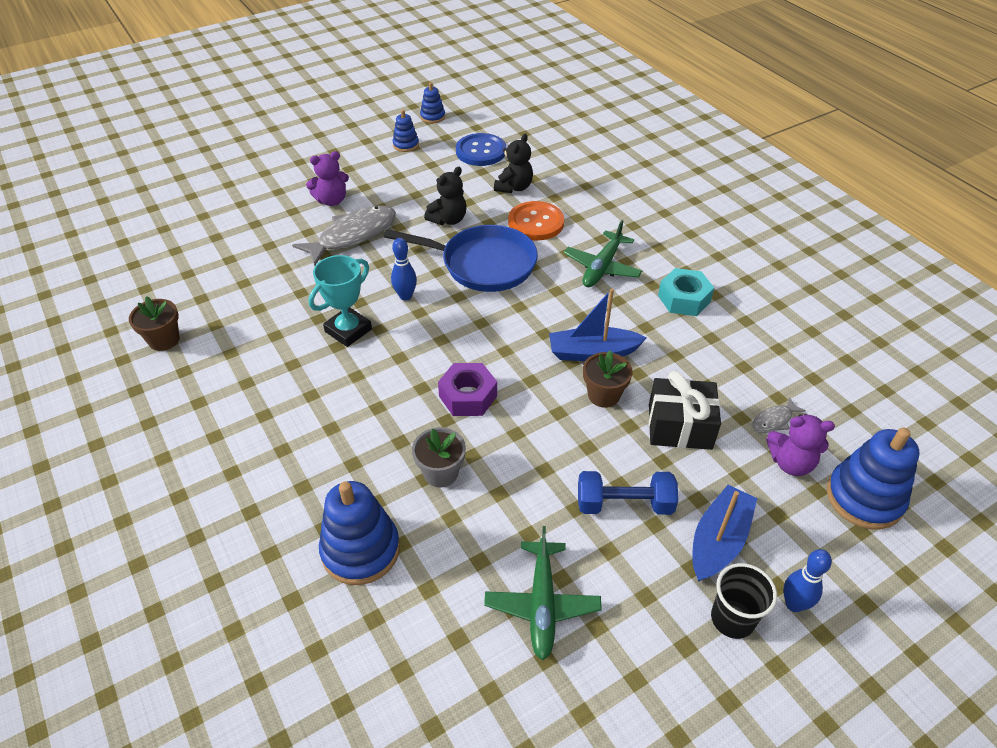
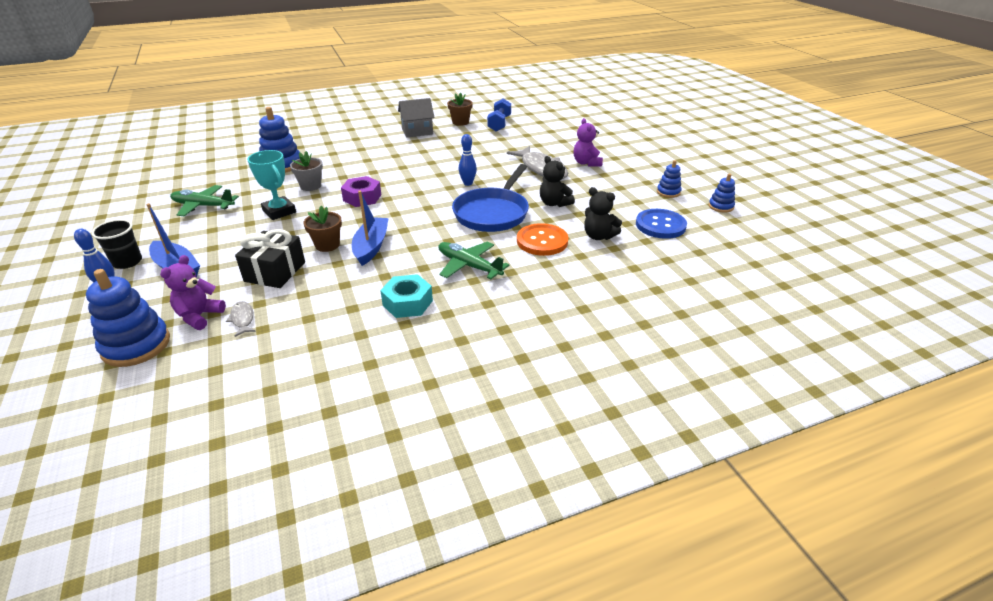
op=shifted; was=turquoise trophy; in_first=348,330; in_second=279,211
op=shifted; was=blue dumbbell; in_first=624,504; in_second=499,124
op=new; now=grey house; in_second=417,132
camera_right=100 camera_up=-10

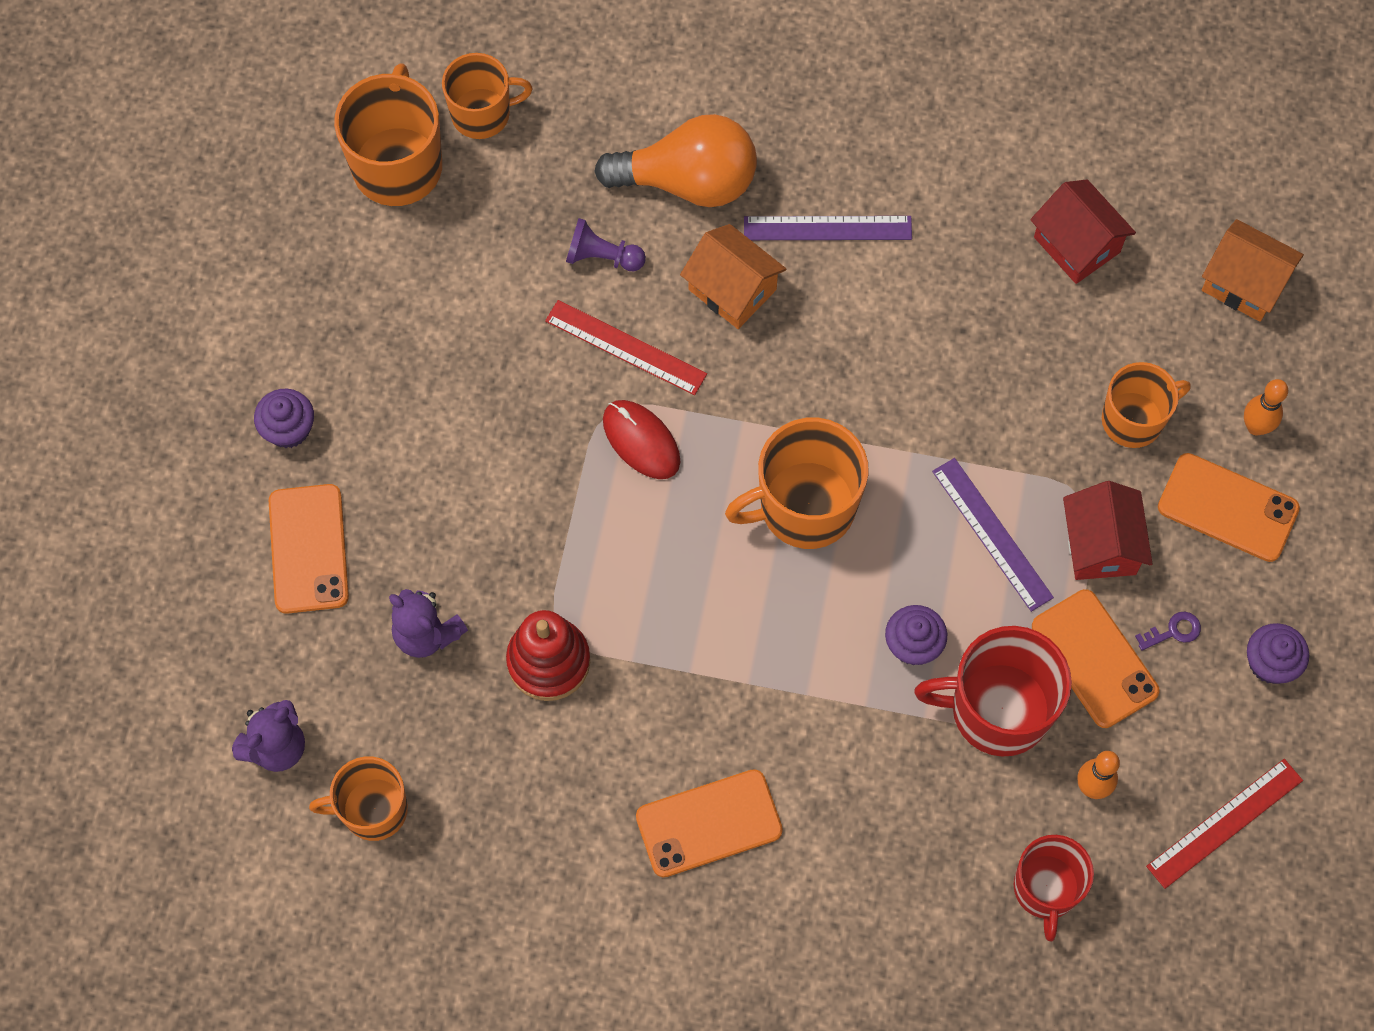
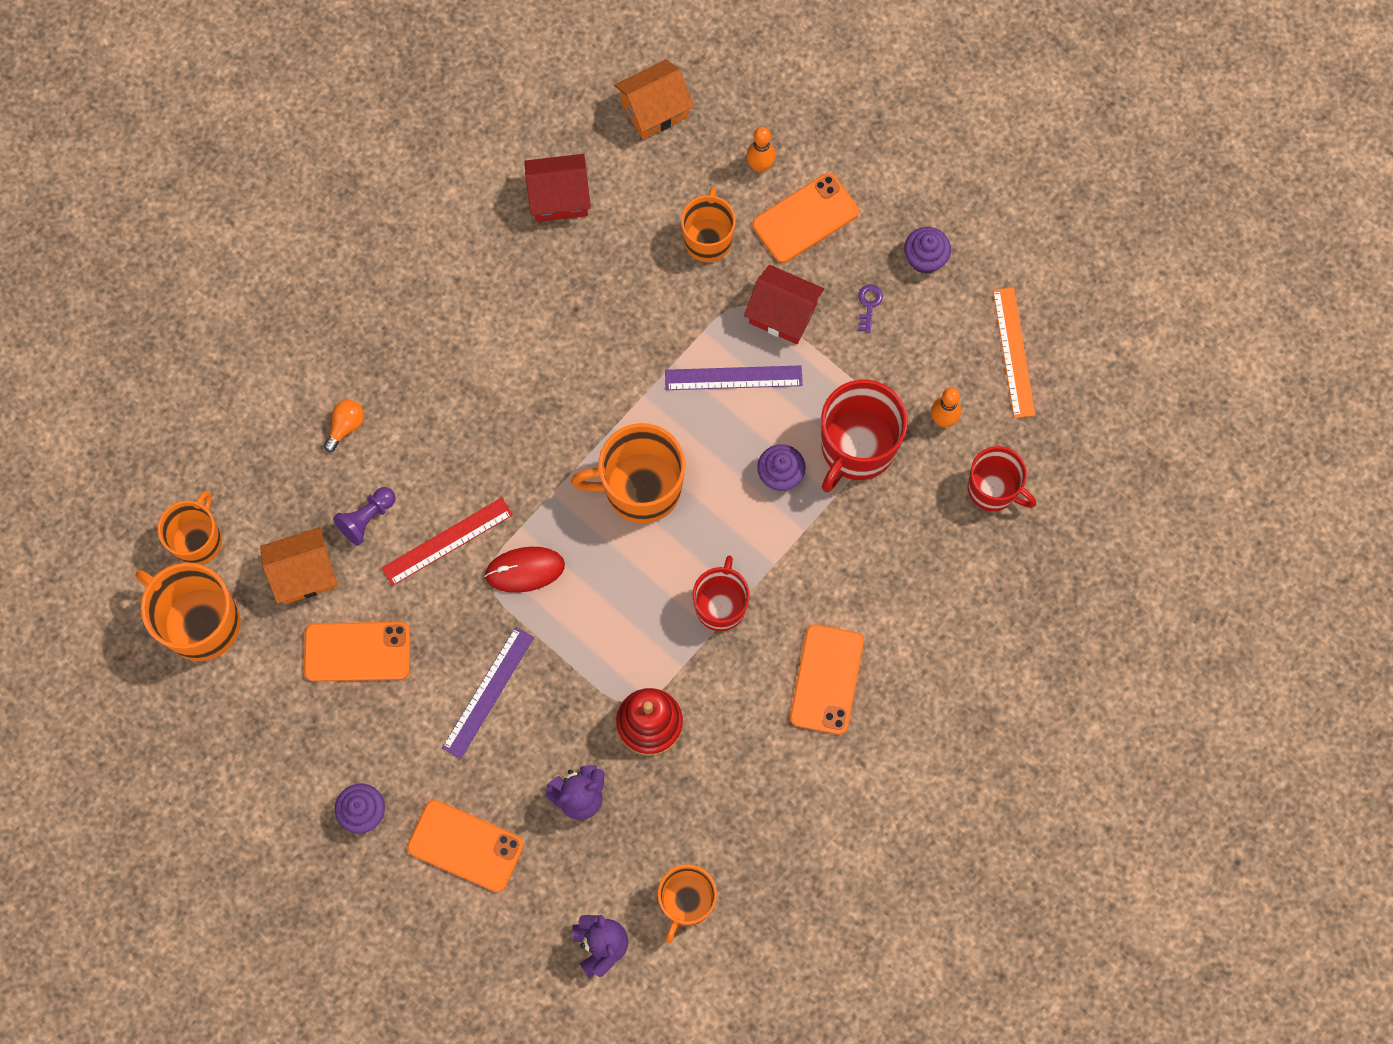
op=scaled; was=orange light bulb; in_first=688,181; in_second=346,426; ratio=0.42
op=shifted; was=orange house; in_first=732,289; in_second=304,573
op=rotated; was=orange mug; in_first=805,507; in_second=640,488; clockwise=75
op=shifted; was=purple ruler; in_first=827,228; in_second=488,692
op=shifted; was=orange phone; in_first=1094,659; in_second=357,652
op=repainted; was=red ruler; now=orange ruler; in_first=1224,823; in_second=1013,352
op=new; now=red mug; in_second=720,605
camera_right=-60 camera_up=5

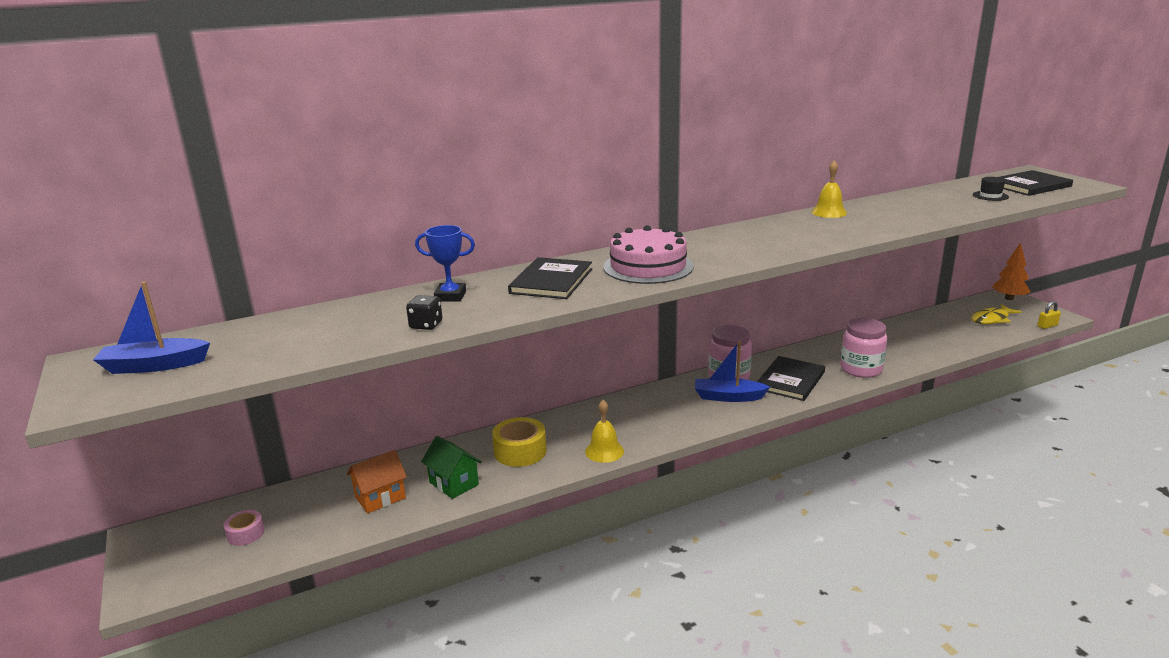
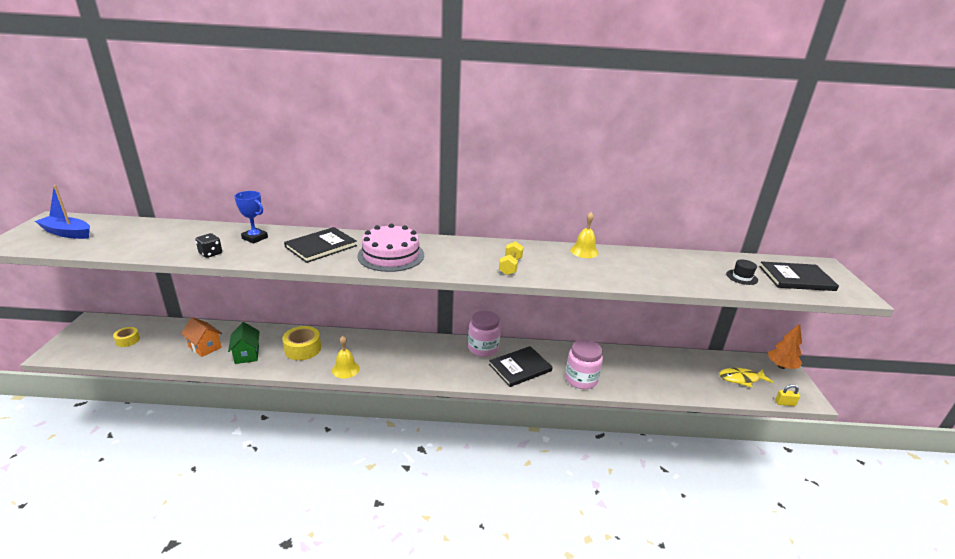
op=repainted; was=pink tape; now=yellow tape; in_first=245,533; in_second=128,340
op=rotated; was=orange house; in_first=380,497; in_second=205,347; clockwise=45
op=gone; was=blue boat; in_first=728,397
op=new; now=yellow dumbbell; in_second=510,266
camera_right=25 camera_up=5

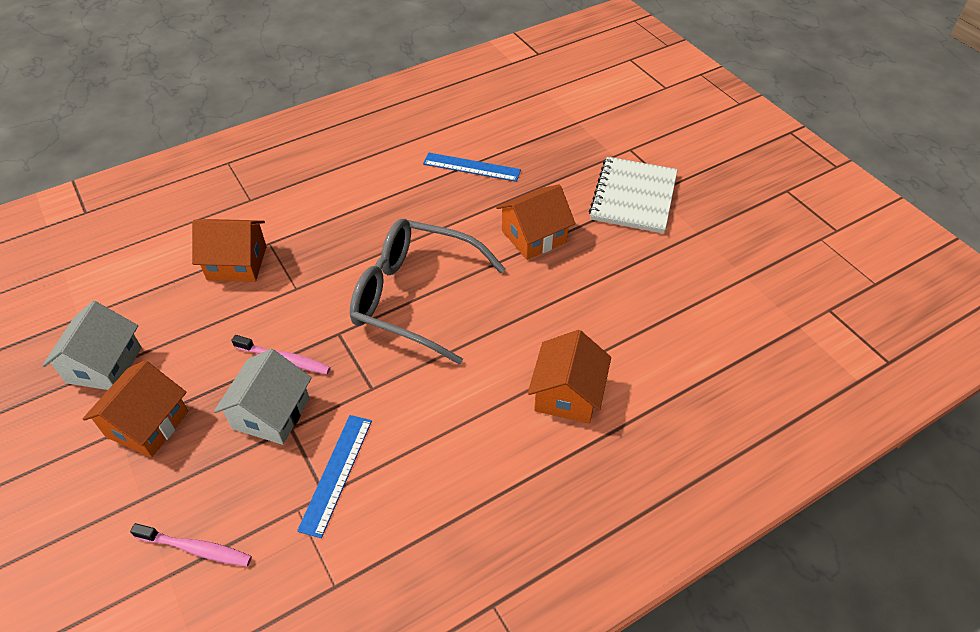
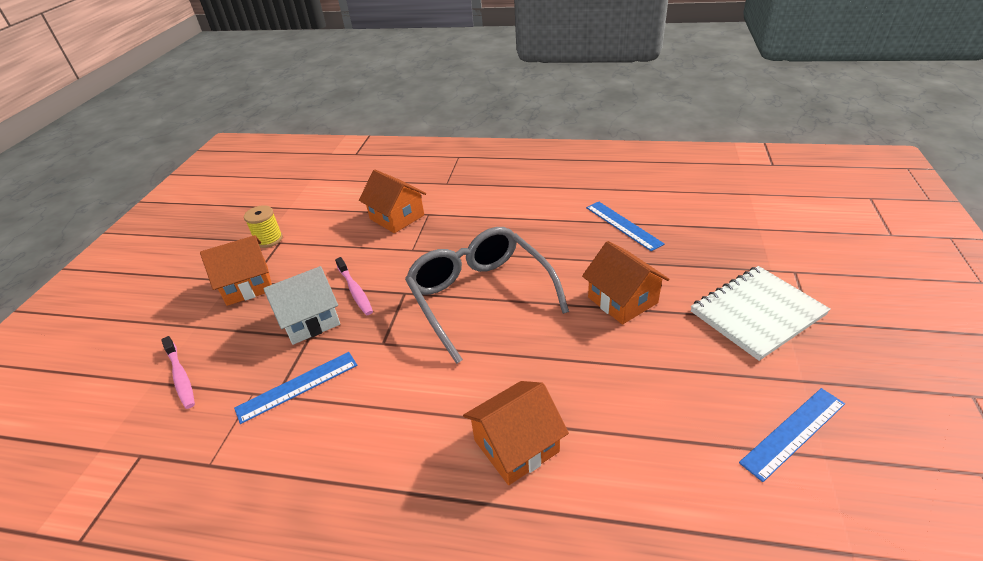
op=swapped; was=white house; now=yellow spool; in_first=104,365; in_second=269,239
op=rotated; was=orange house; in_first=533,236; in_second=622,300; clockwise=45
op=new; now=blue ruler; in_second=793,432
camera_right=45 camera_up=-10

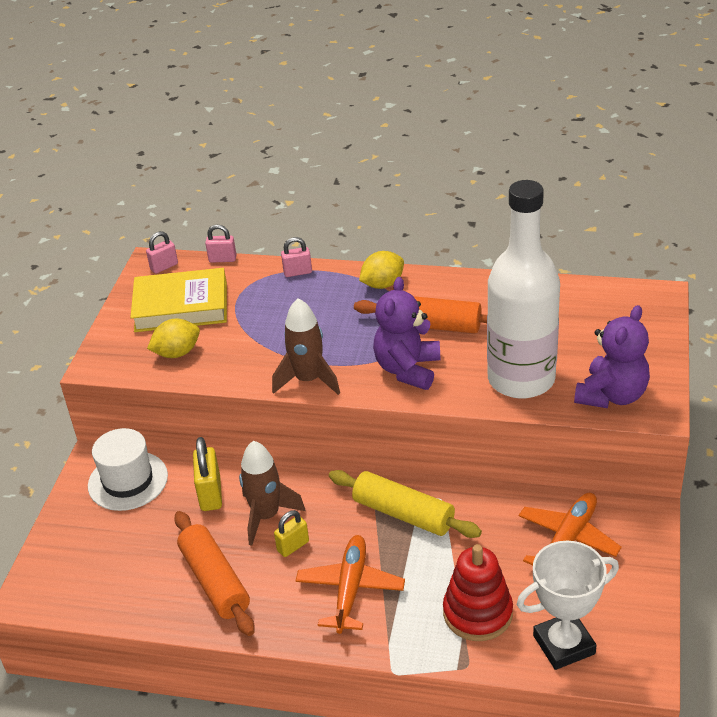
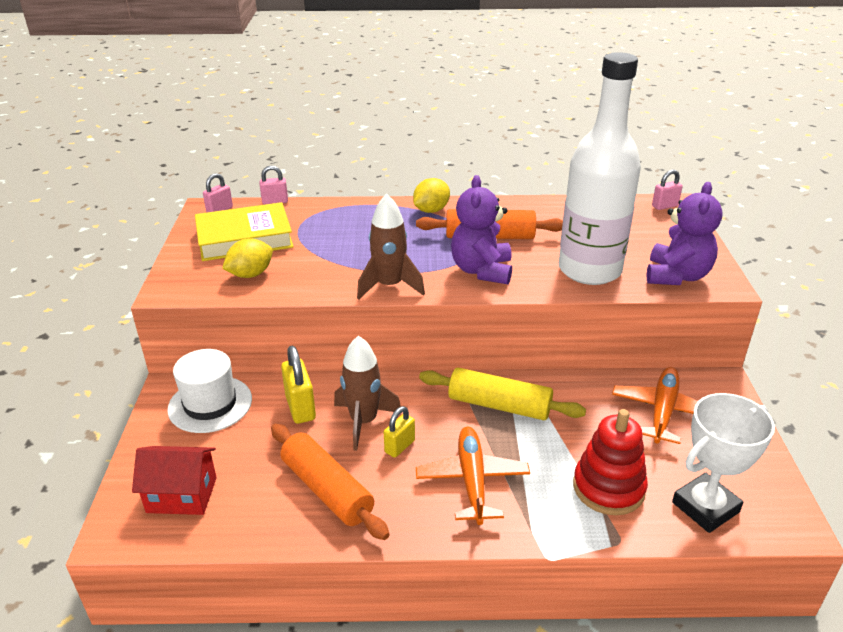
op=shifted; was=pink padlock; in_first=297,272; in_second=664,206
op=new; now=red house; in_second=182,495
camera_right=-15 camera_up=-5

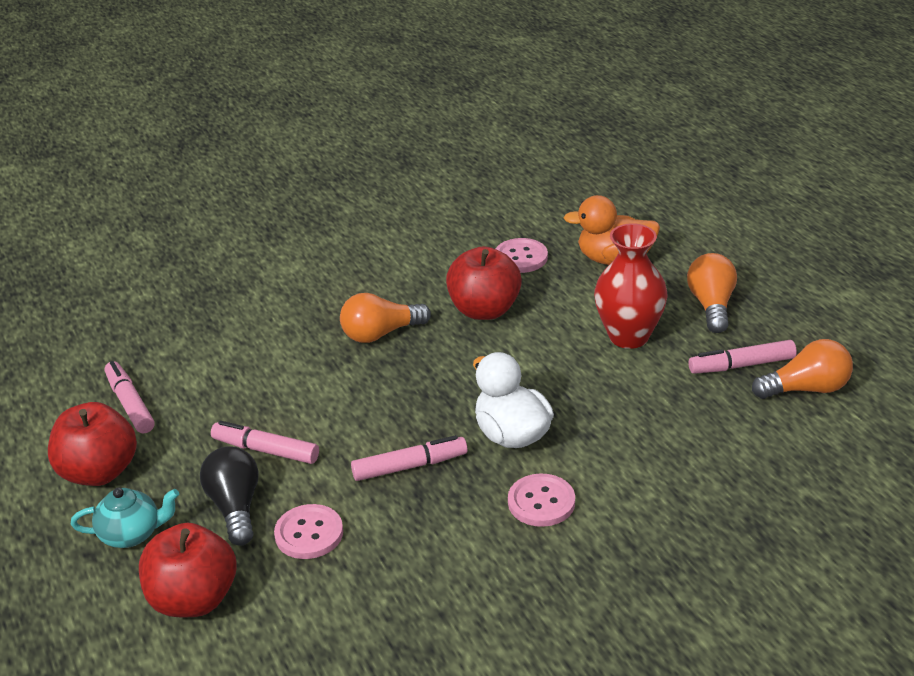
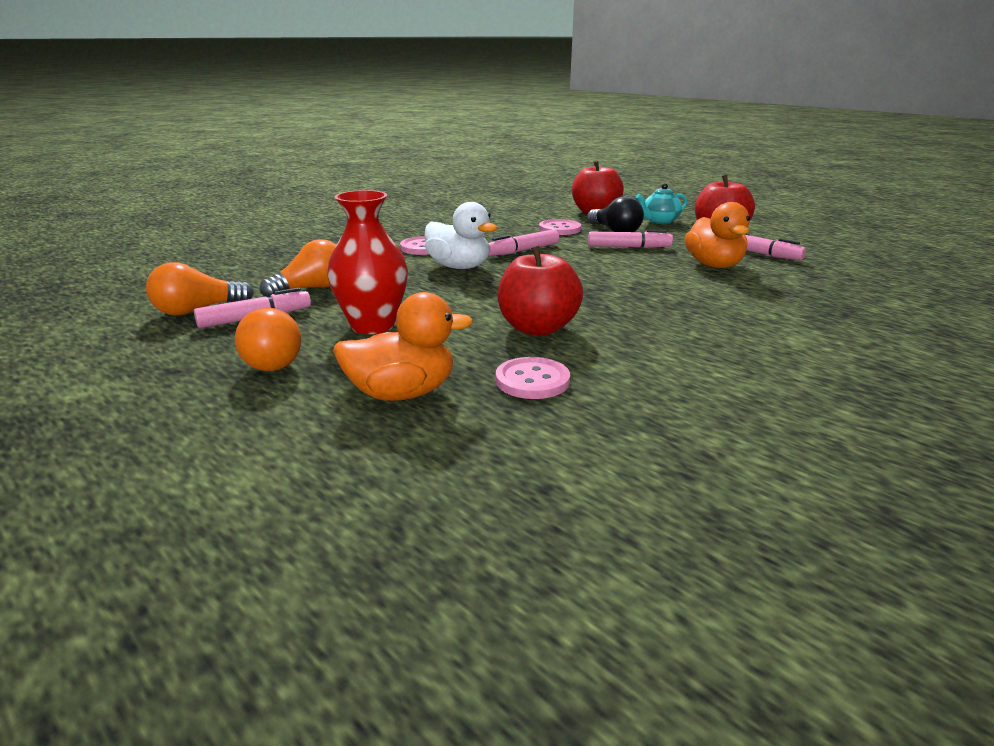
op=shifted; was=orange light bulb; in_first=381,333; in_second=311,289
op=new; now=orange duck; in_second=714,265
camera_right=160 camera_up=-10

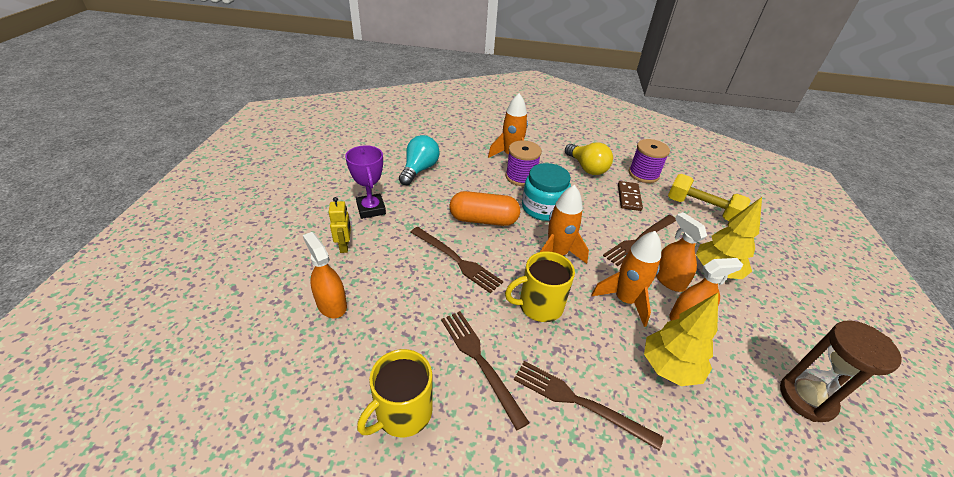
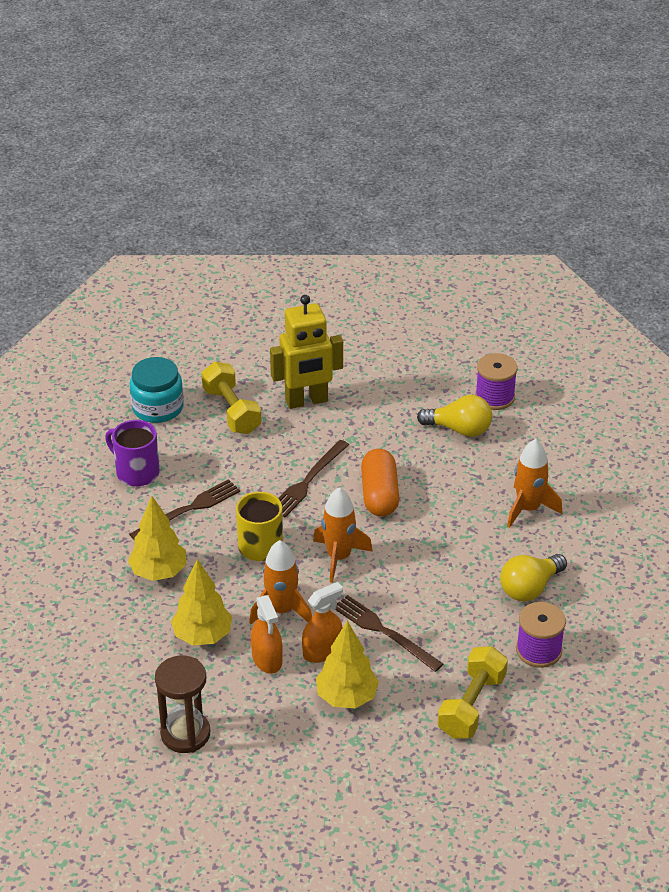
op=swapped; was=orange spray bottle; now=yellow dumbbell; in_first=331,304; in_second=232,411
op=scaled; was=yellow robot; in_first=344,246; in_second=306,401; ratio=2.11
op=gone; was=purple trophy; in_first=371,209
op=repainted; was=yellow mug; now=purple mug; in_first=402,413; in_second=136,472
op=repainted; was=turquoise light bulb; now=yellow light bulb; in_first=419,170; in_second=459,429
op=shifted; was=purple spool; in_first=521,177; in_second=494,397
op=swapped; was=brown fork; now=yellow tree; in_first=579,402; in_second=159,572
op=shifted; was=turquoise jar; in_first=543,208; in_second=157,407
op=gone; was=brown domino; in_first=629,197
camera_right=85 camera_up=0

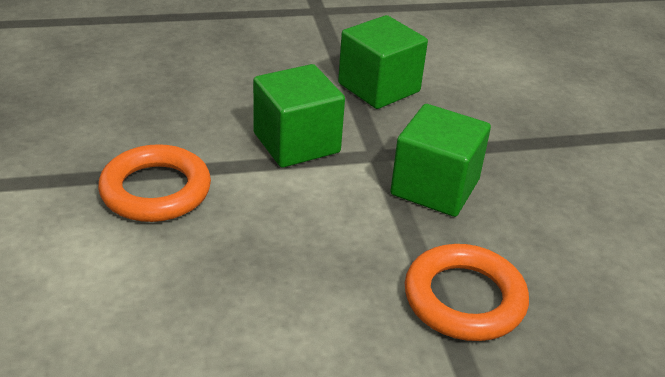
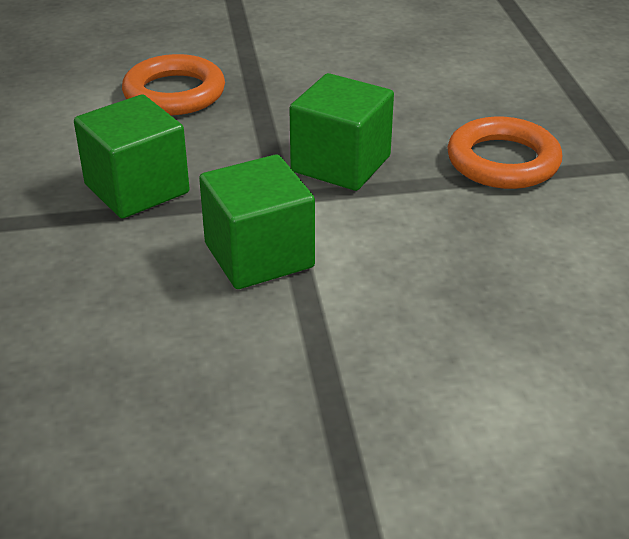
op=shifted; was=orange ring; in_first=156,190; in_second=174,93
camera_right=-85 camera_up=0

